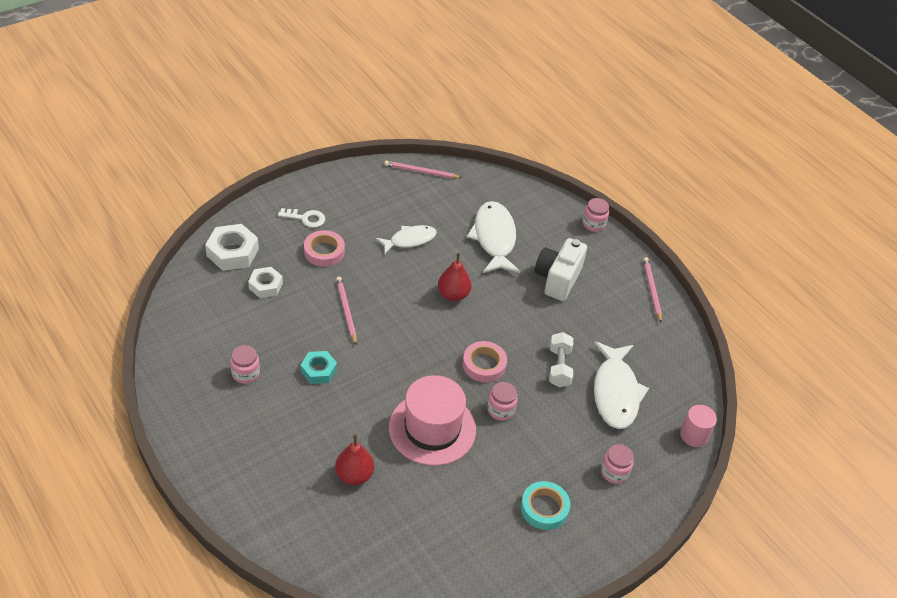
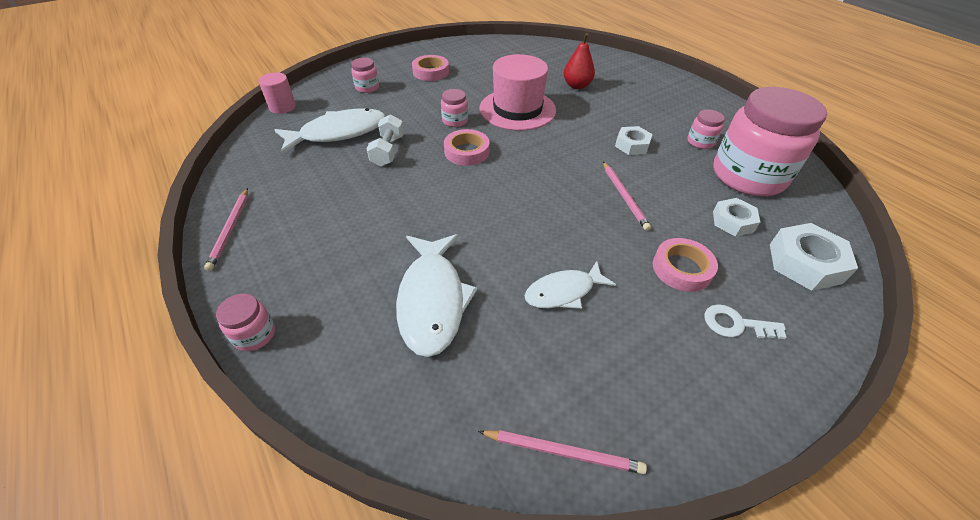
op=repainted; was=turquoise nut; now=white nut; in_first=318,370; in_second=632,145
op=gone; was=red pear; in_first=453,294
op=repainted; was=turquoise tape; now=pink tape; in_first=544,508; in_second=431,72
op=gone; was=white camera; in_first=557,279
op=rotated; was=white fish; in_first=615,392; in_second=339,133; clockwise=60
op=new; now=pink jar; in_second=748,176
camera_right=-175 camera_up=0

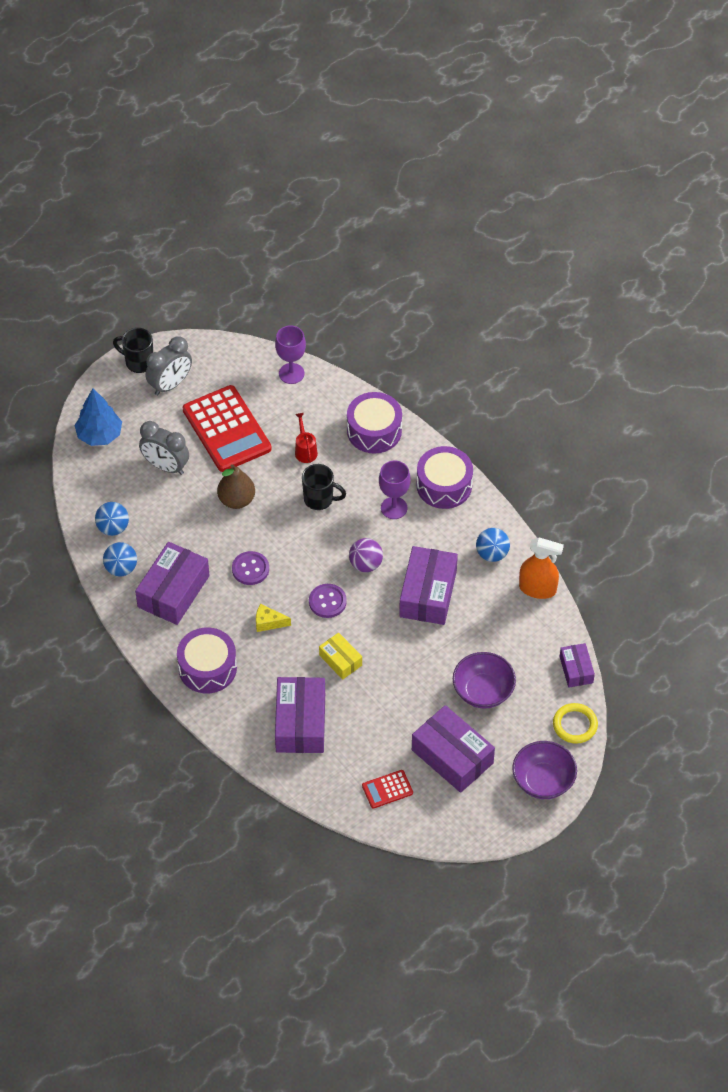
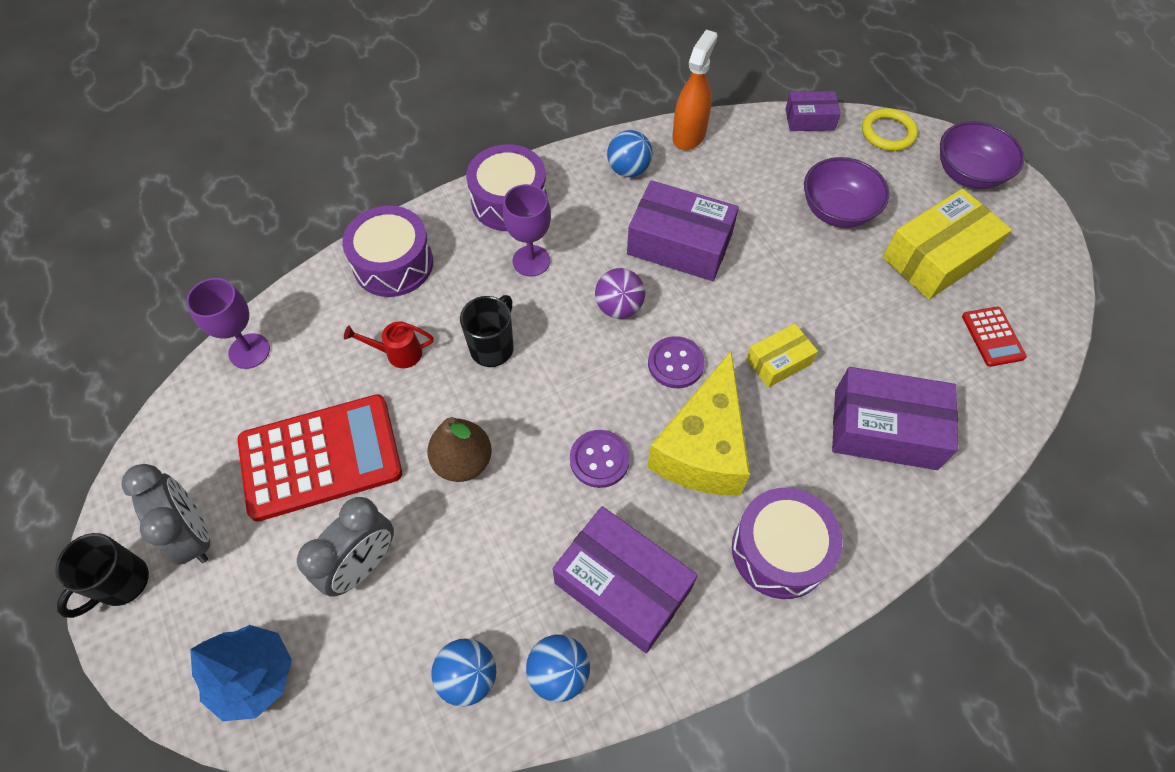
op=scaled; was=yellow cheese; in_first=268,622; in_second=702,448; ratio=2.42
op=repainted; was=purple box; now=yellow box; in_first=452,756; in_second=936,257
camera_right=-80 camera_up=5

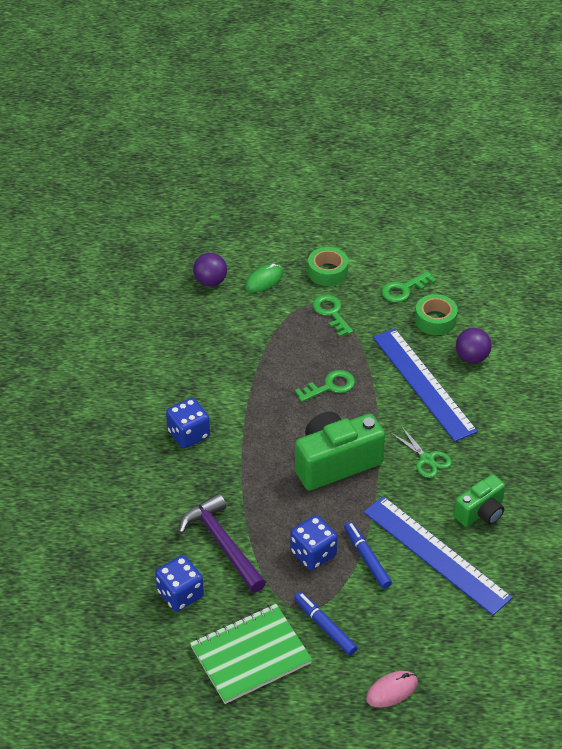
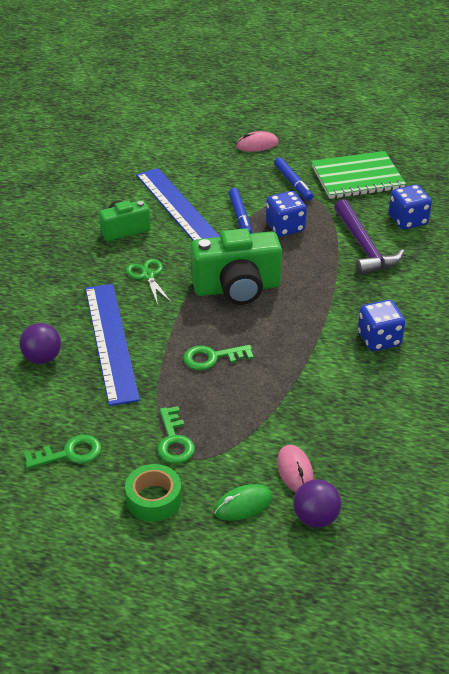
op=gone; was=green tape; in_first=435,320
op=new; now=pink mouse; in_second=295,471
camera_right=-165 camera_up=-5

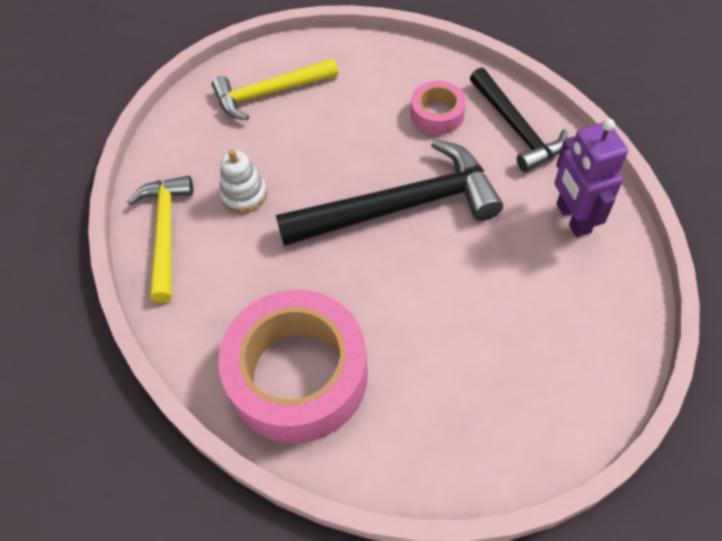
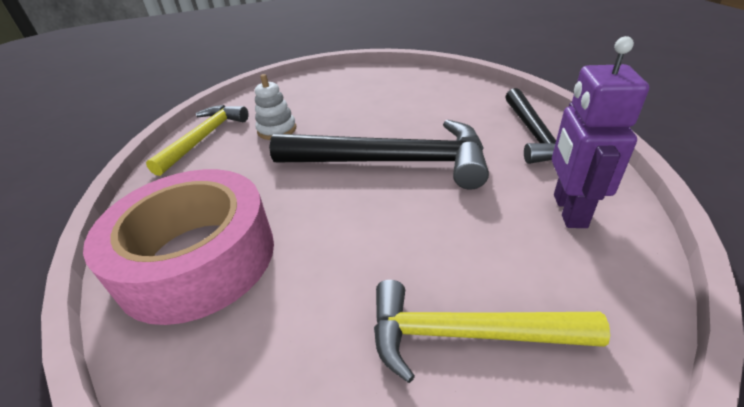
op=shifted; was=yellow hammer; in_first=269,93; in_second=465,334
op=gone; was=pink tape; in_first=437,114
camera_right=25 camera_up=-20

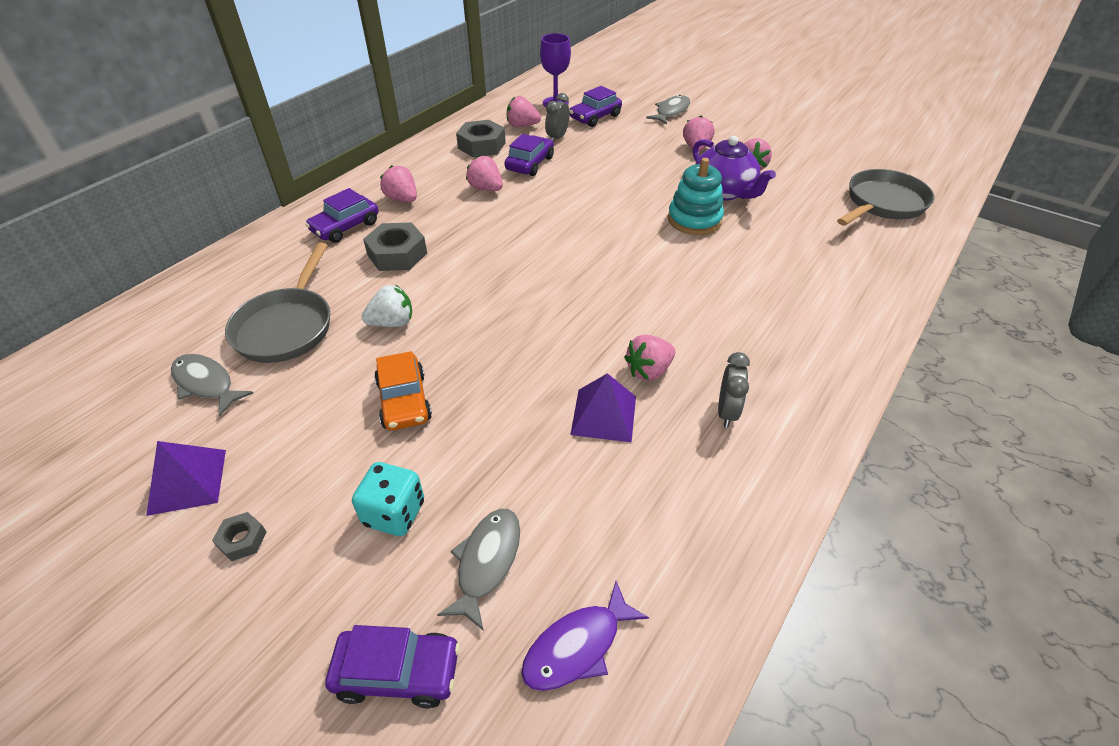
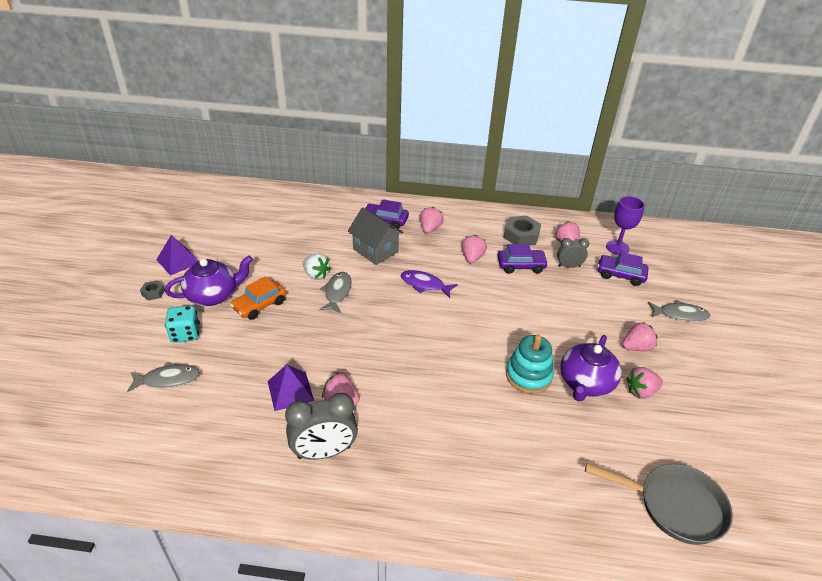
op=shifted; was=grey fish; in_first=206,384; in_second=337,292
op=gone; was=grey pan; in_first=287,327
op=gone; was=purple car; in_first=397,672
op=swapped; was=grey nut; now=grey house; in_first=397,254; in_second=375,250
op=shifted; was=purple fish; in_first=577,646; in_second=425,285
op=scaled; was=grey clock; in_first=726,412; in_second=324,452; ratio=1.71
op=new; now=purple teapot; in_second=213,295
camera_right=60 camera_up=-5

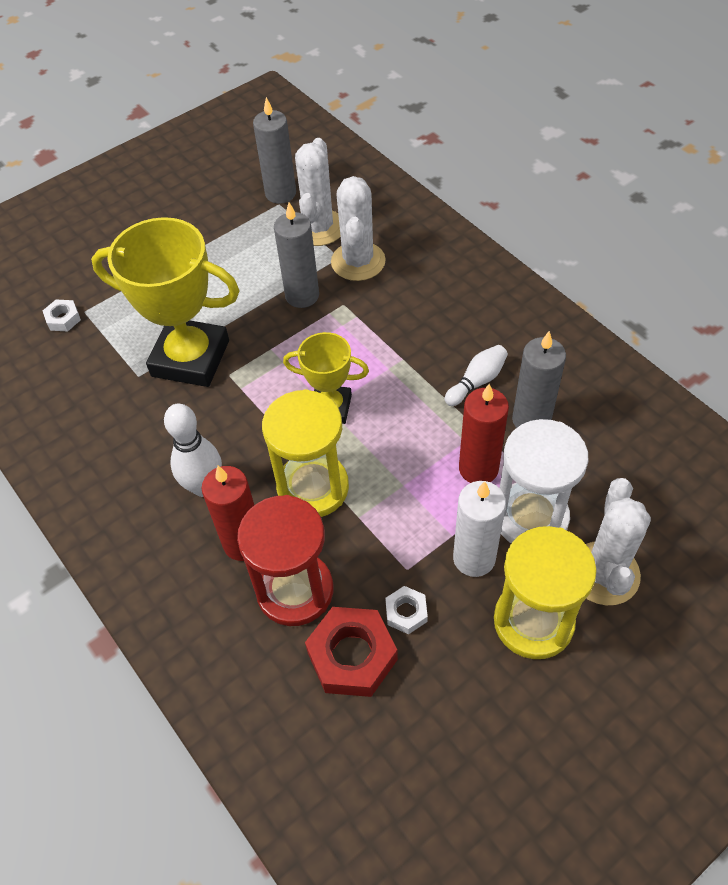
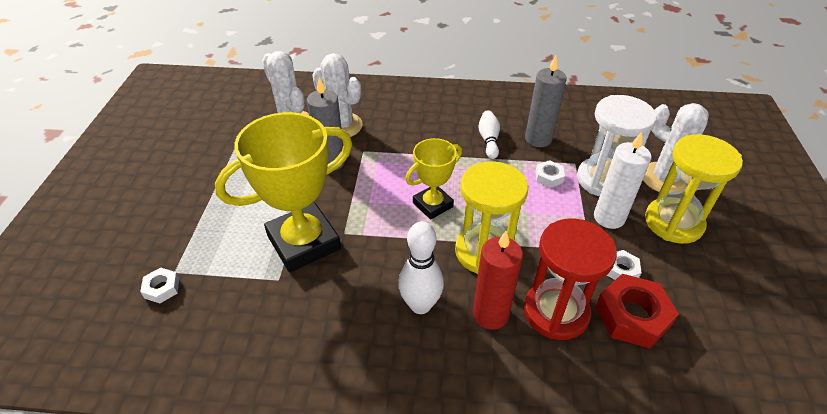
op=gone; was=grey candle; in_first=280,193
op=swapped; was=red candle; now=white nut; in_first=478,468; in_second=549,177
camera_right=-50 camera_up=-10

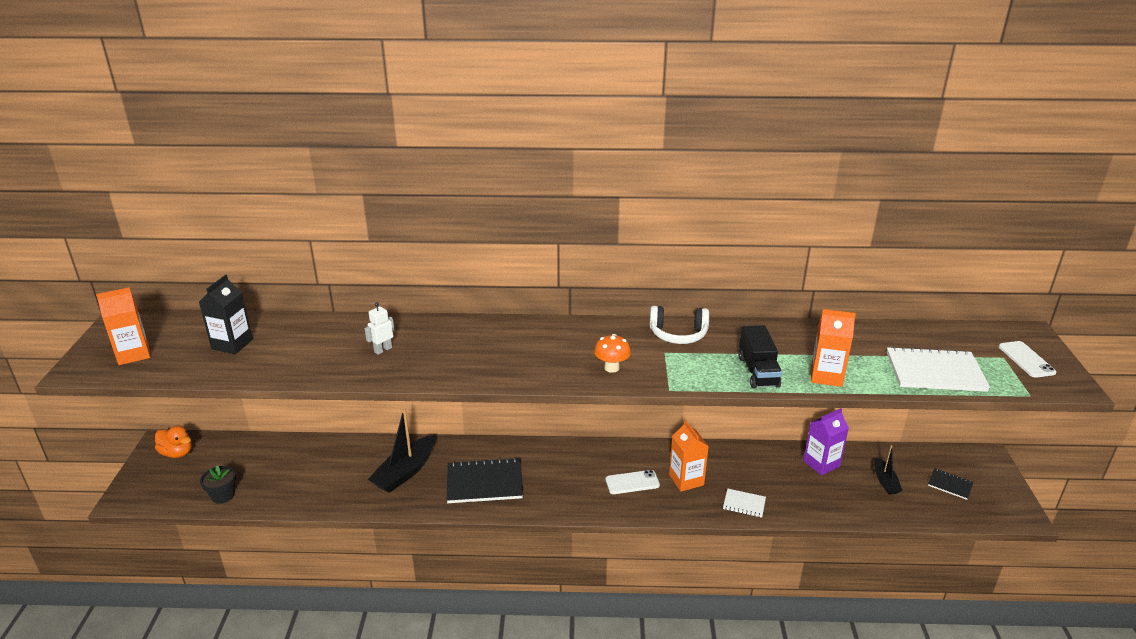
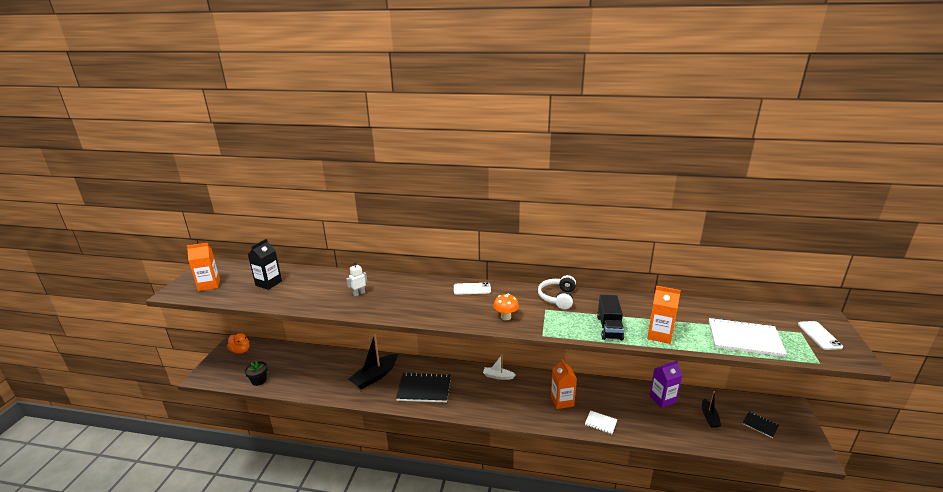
op=shifted; was=white phone; in_first=632,482; in_second=472,289
op=rotated; was=white headphones; in_first=678,334; in_second=557,298; clockwise=90
op=new; now=white boat; in_second=498,376
camera_right=10 camera_up=-5

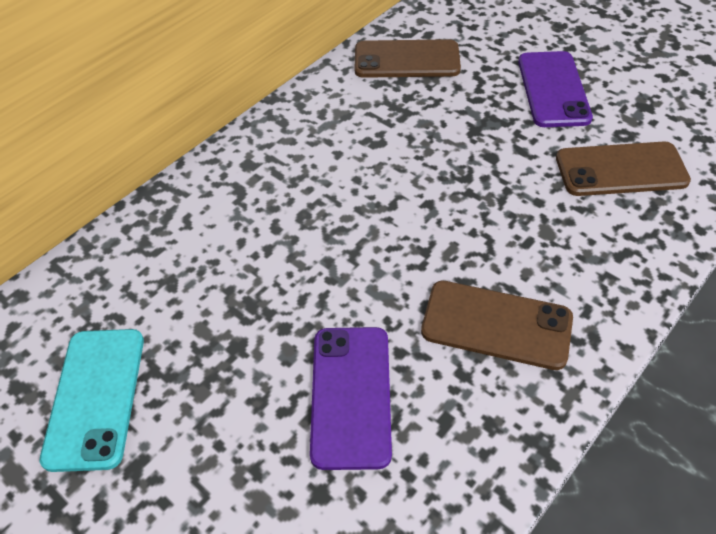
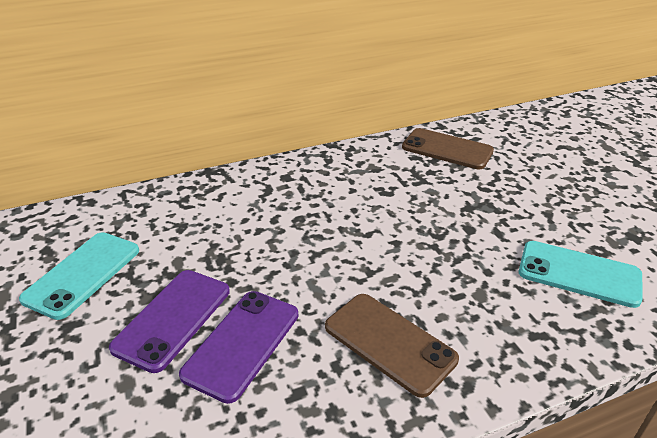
op=shifted; was=purple phone; in_first=553,89; in_second=173,319
op=repainted; was=brown phone; now=turquoise phone; in_first=621,170; in_second=579,274
camera_right=25 camera_up=-15

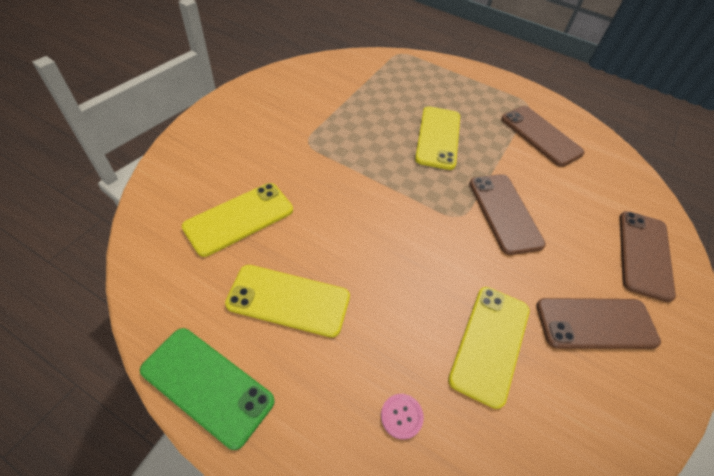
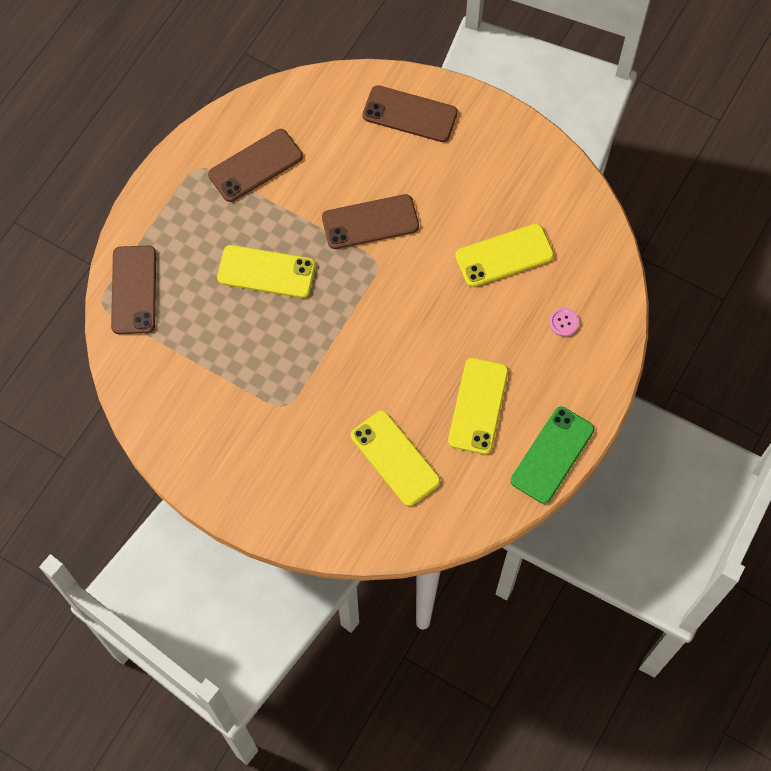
op=rotated; was=yellow phone; in_first=490,343; in_second=504,256; clockwise=-45
op=shifted; was=brown phone; in_first=596,324; in_second=134,290
camera_right=-85 camera_up=15

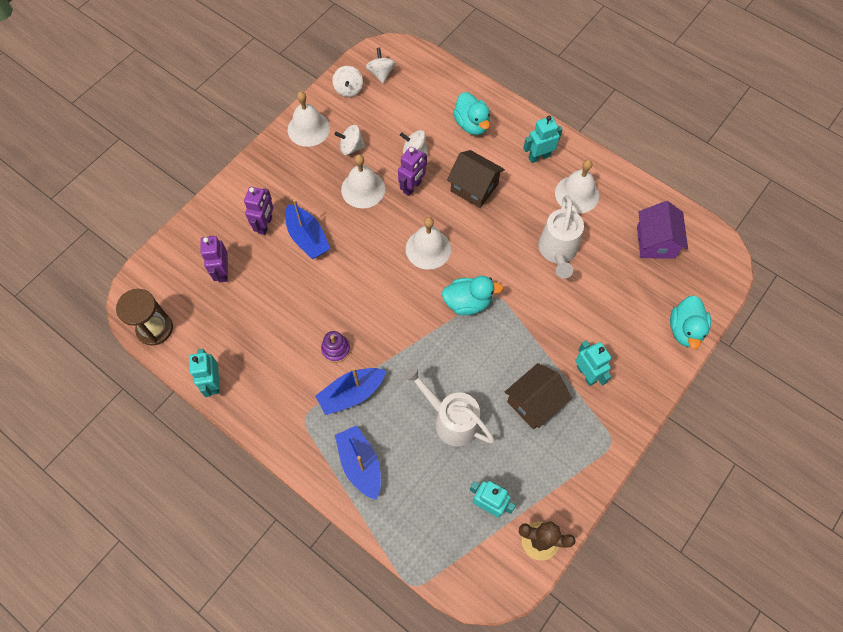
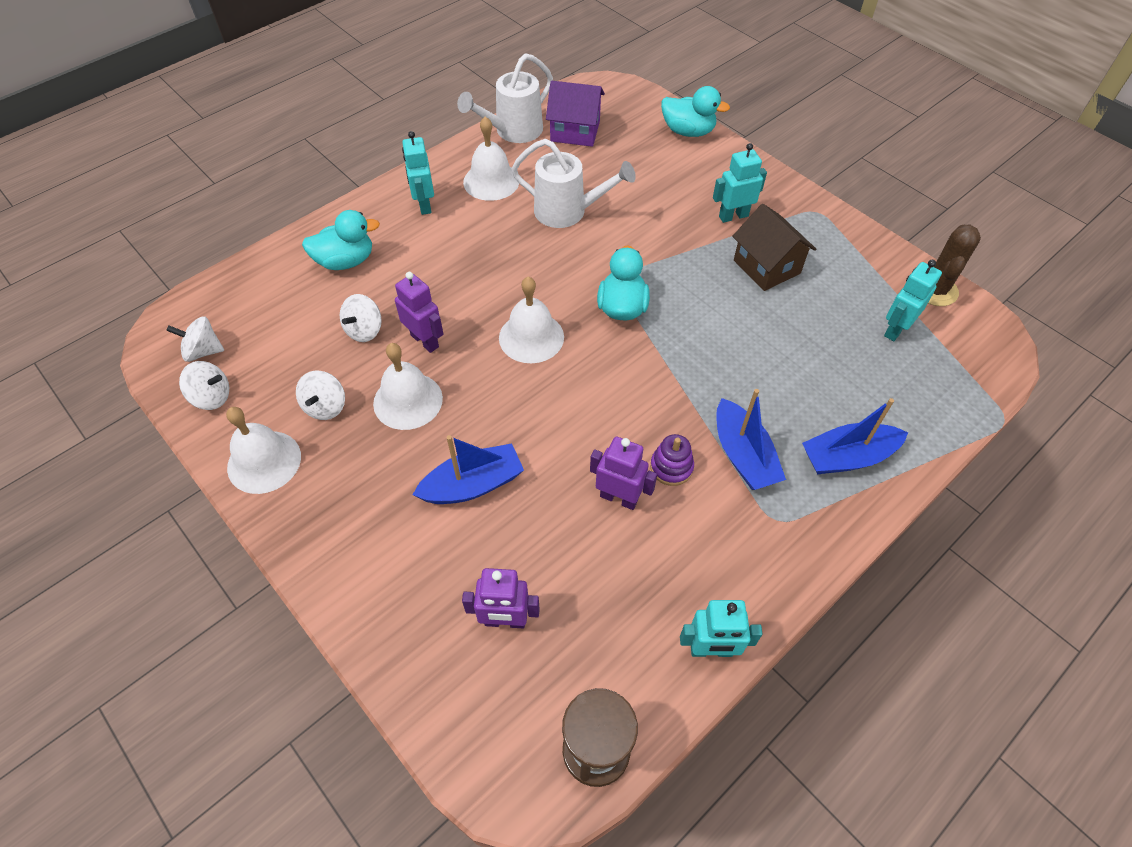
op=shifted; was=purple robot; in_first=265,225; in_second=619,498
op=shifted; was=white watering can; in_first=451,419; in_second=513,131
op=gone; was=brown house; in_first=474,188
camera_right=-80 camera_up=-10

